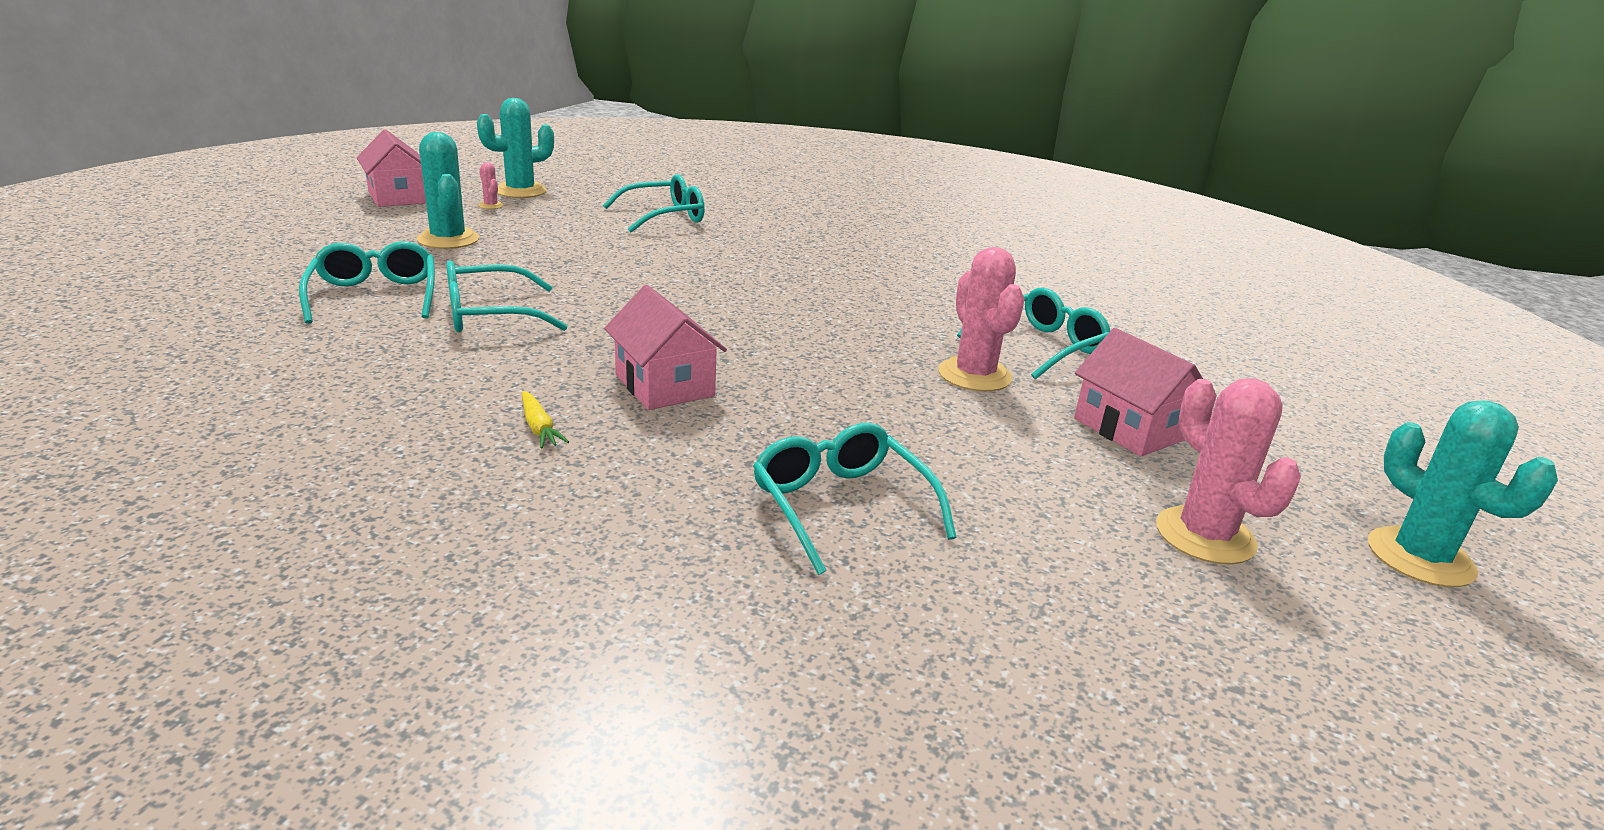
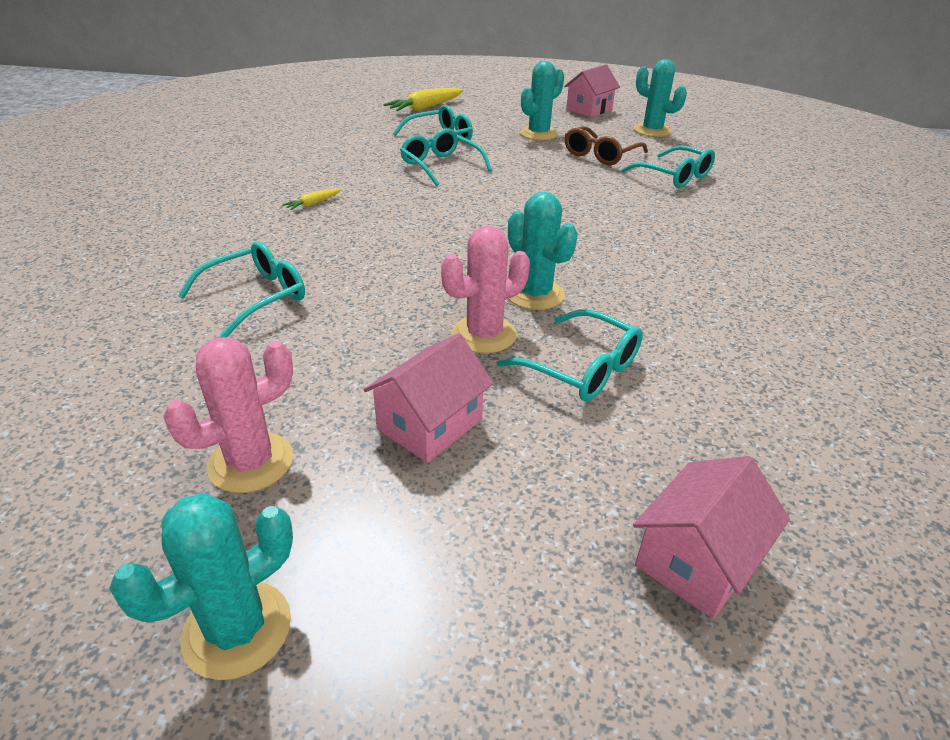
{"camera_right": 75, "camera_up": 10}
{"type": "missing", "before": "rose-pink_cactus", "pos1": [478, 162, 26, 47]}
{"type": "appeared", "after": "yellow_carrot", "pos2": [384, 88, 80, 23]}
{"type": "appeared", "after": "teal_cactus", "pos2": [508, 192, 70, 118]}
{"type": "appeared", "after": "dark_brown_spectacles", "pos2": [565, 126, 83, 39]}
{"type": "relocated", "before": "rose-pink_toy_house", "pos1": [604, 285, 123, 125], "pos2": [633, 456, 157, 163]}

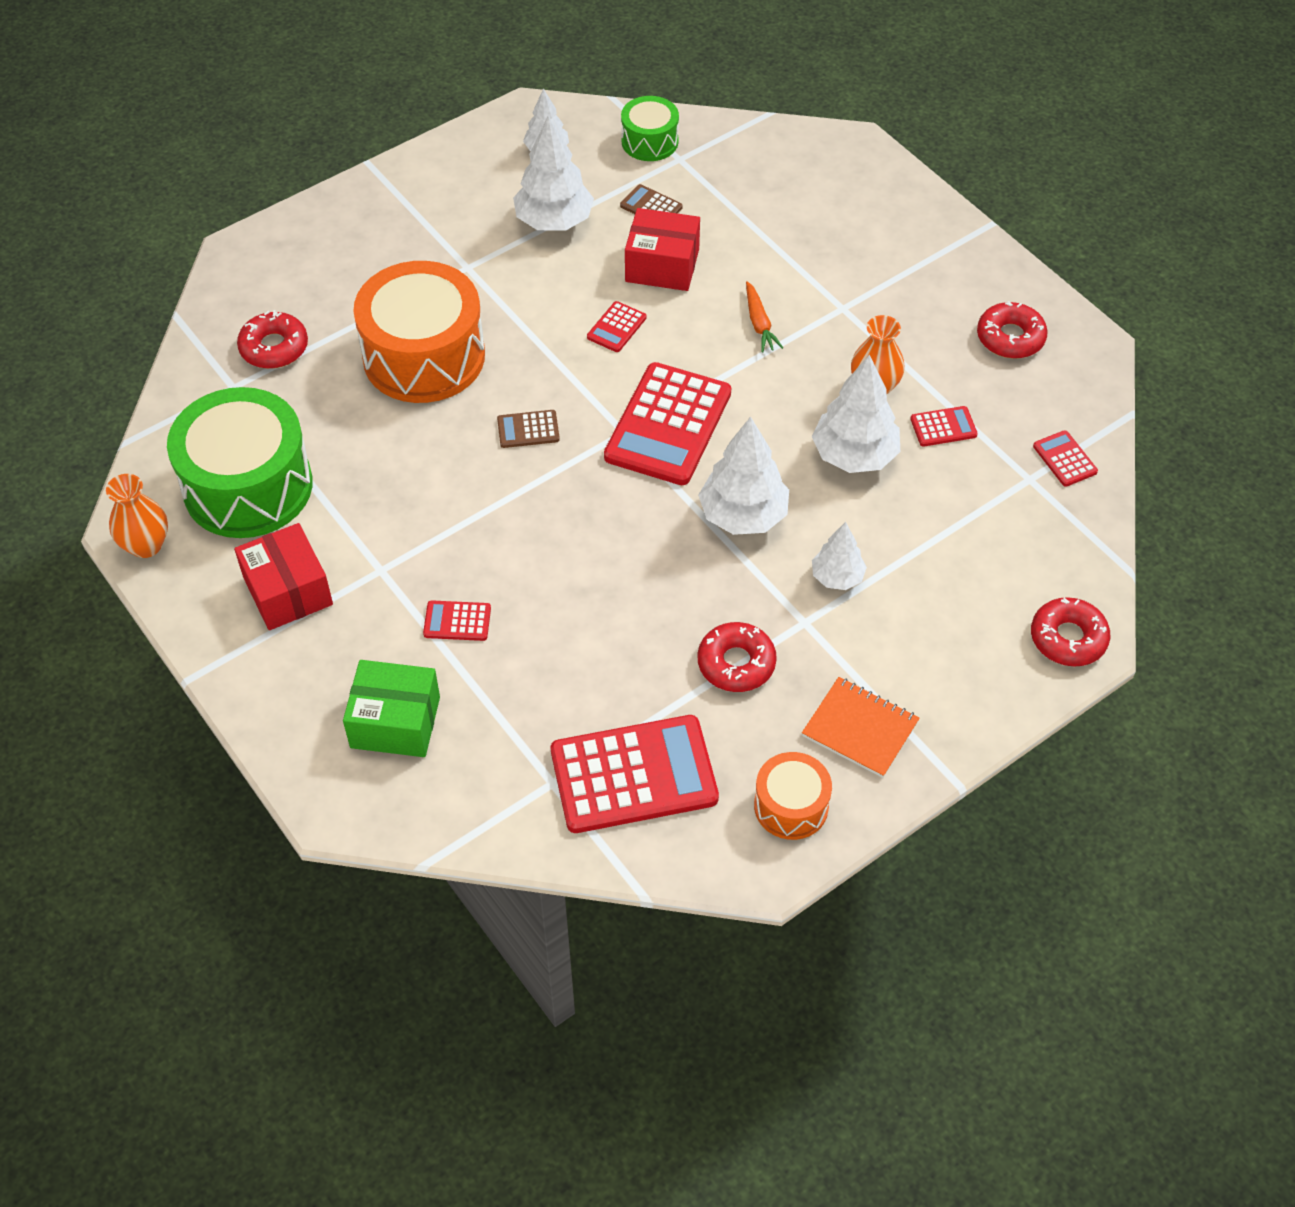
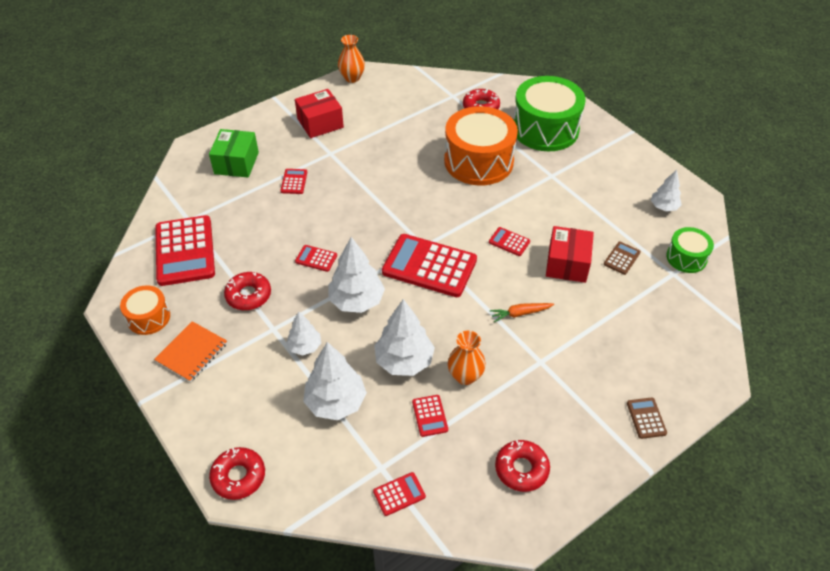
{"camera_right": 90, "camera_up": -5}
{"type": "appeared", "after": "red_pocket_calculator", "pos2": [295, 245, 42, 27]}
{"type": "relocated", "before": "emerald_drum", "pos1": [167, 387, 146, 151], "pos2": [513, 76, 73, 75]}
{"type": "relocated", "before": "dark_brown_pocket_calculator", "pos1": [497, 410, 63, 38], "pos2": [627, 397, 40, 42]}
{"type": "relocated", "before": "pure_white_toy_tree", "pos1": [513, 116, 81, 115], "pos2": [303, 342, 64, 78]}

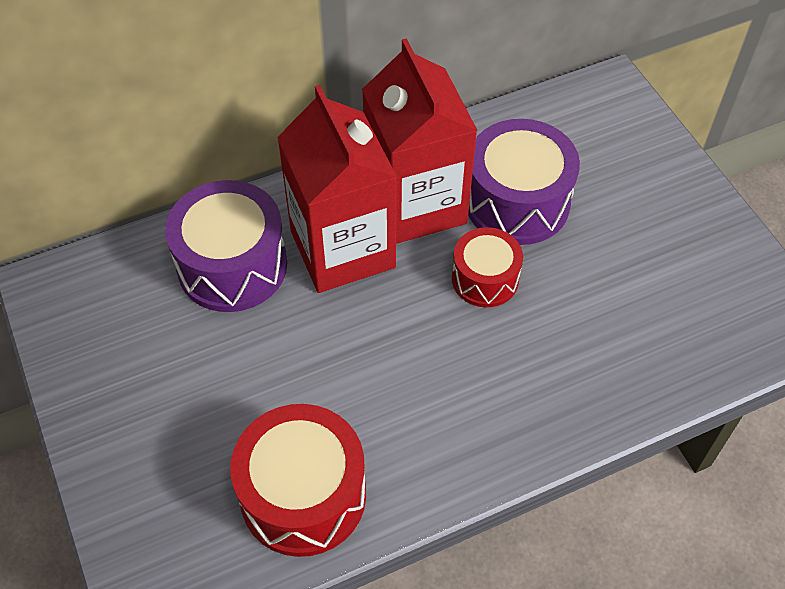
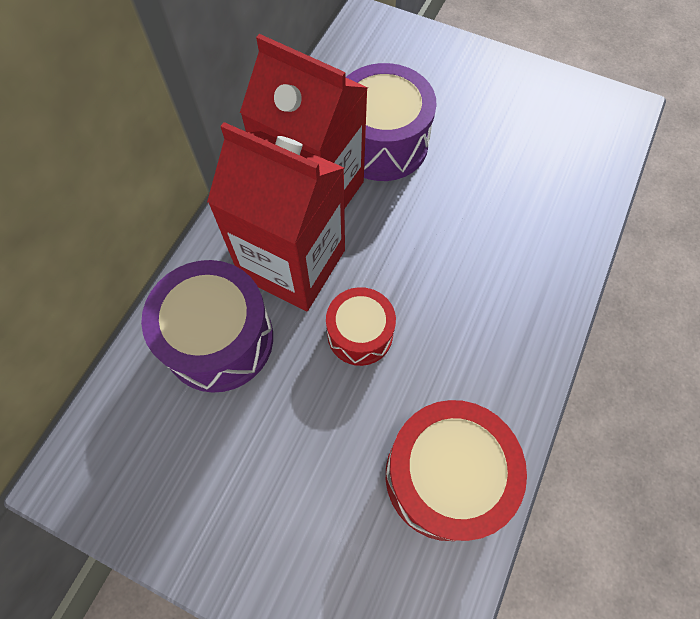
{"camera_right": -40, "camera_up": 10}
{"type": "relocated", "before": "red_drum", "pos1": [452, 227, 71, 80], "pos2": [326, 287, 70, 79]}

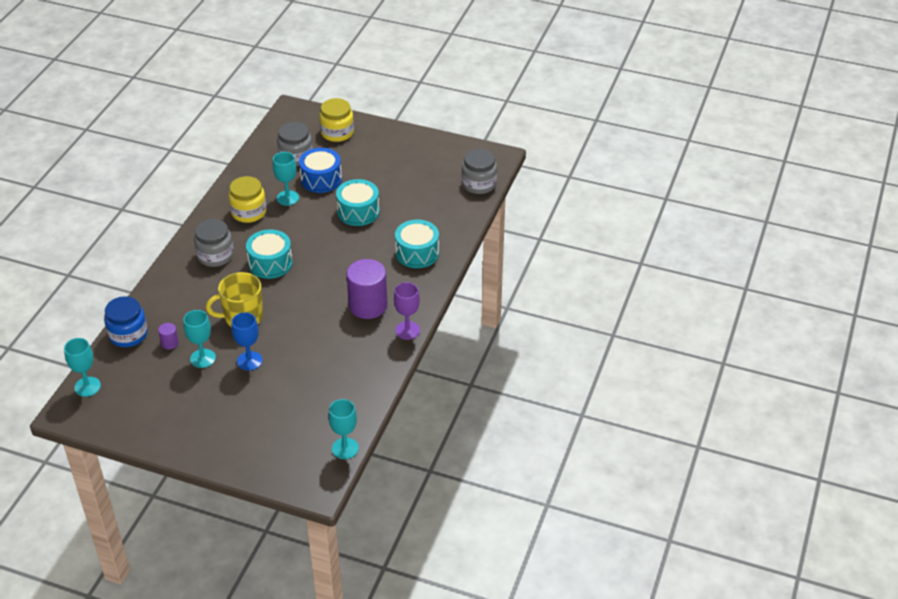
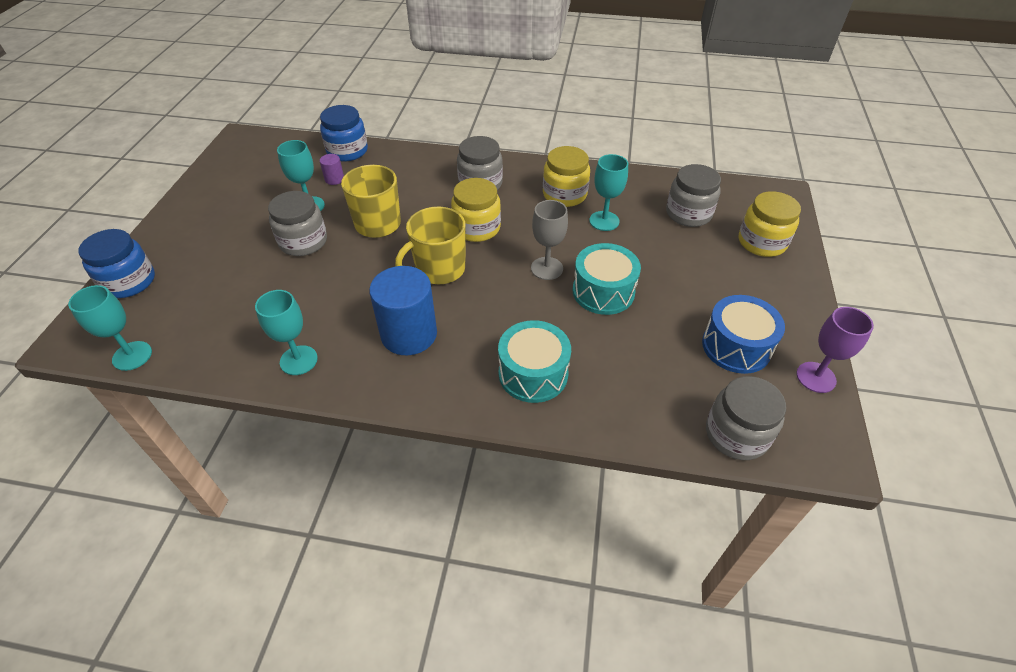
{"camera_right": 80, "camera_up": 5}
{"type": "appeared", "after": "blue_jam_jar", "pos2": [78, 229, 77, 69]}
{"type": "appeared", "after": "yellow_mug", "pos2": [395, 207, 71, 77]}
{"type": "appeared", "after": "gray_chalice", "pos2": [531, 200, 37, 80]}
{"type": "relocated", "before": "teal_chalice", "pos1": [64, 338, 37, 59], "pos2": [255, 290, 63, 85]}
{"type": "relocated", "before": "blue_drum", "pos1": [299, 148, 43, 45], "pos2": [702, 295, 83, 79]}
{"type": "relocated", "before": "violet_chalice", "pos1": [394, 282, 26, 58], "pos2": [796, 307, 78, 86]}
{"type": "exchanged", "before": "blue_chalice", "after": "gray_jam_jar", "pos1": [232, 312, 31, 59], "pos2": [268, 191, 59, 65]}
{"type": "exchanged", "before": "teal_drum", "after": "yellow_jam_jar", "pos1": [246, 229, 47, 50], "pos2": [451, 178, 50, 64]}
{"type": "colour", "before": "violet_solid_cylinder", "after": "blue_solid_cylinder", "pos1": [346, 259, 41, 60], "pos2": [369, 266, 68, 89]}

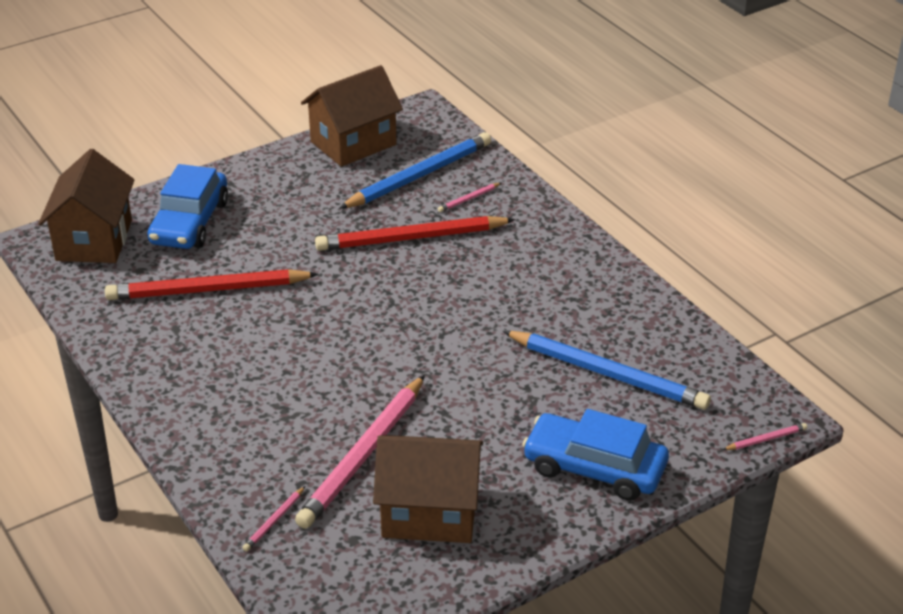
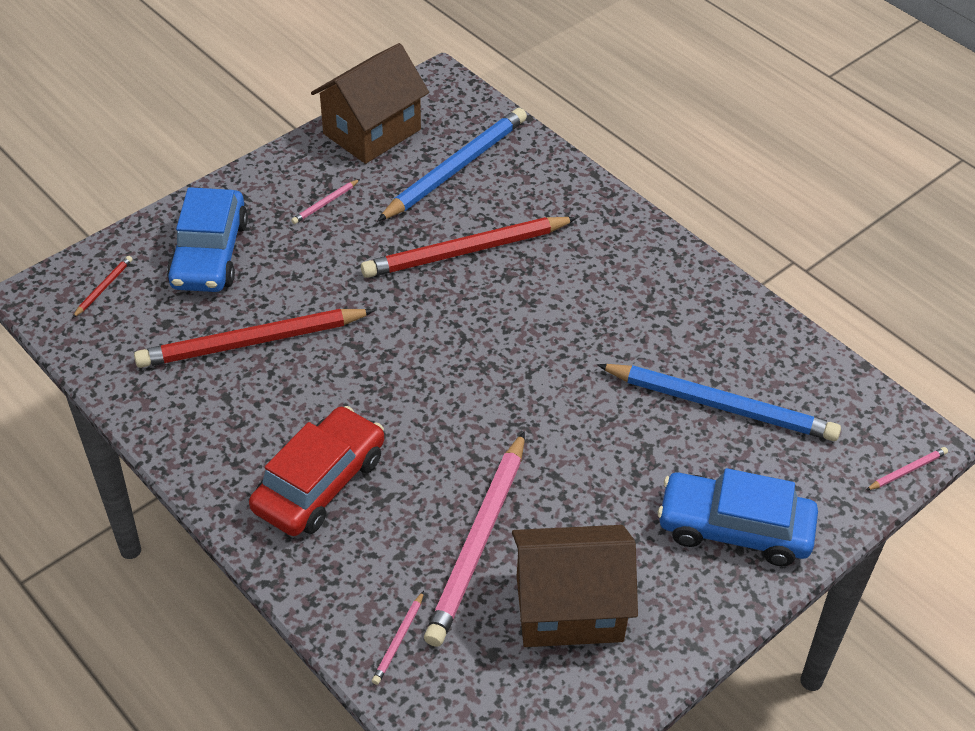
{"camera_right": -10, "camera_up": 10}
{"type": "appeared", "after": "red_toy_car", "pos2": [249, 406, 135, 130]}
{"type": "relocated", "before": "rose-pink_lead_pencil", "pos1": [438, 182, 64, 30], "pos2": [291, 179, 69, 45]}
{"type": "exchanged", "before": "dark_brown_toy_house", "after": "red_lead_pencil", "pos1": [38, 149, 97, 114], "pos2": [72, 256, 61, 62]}

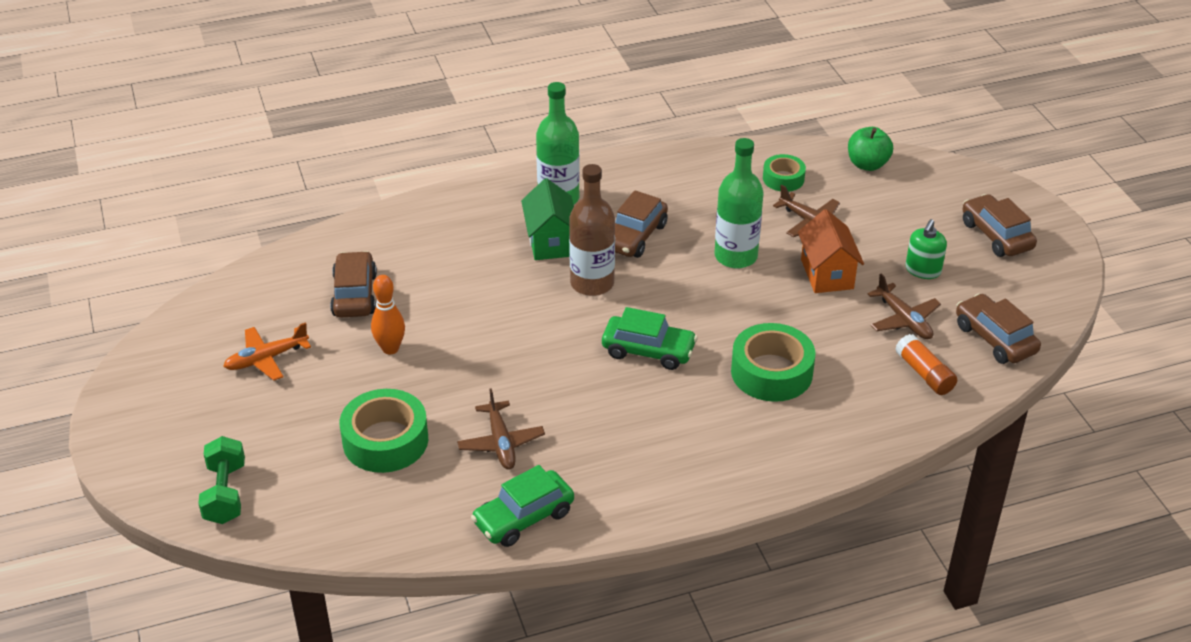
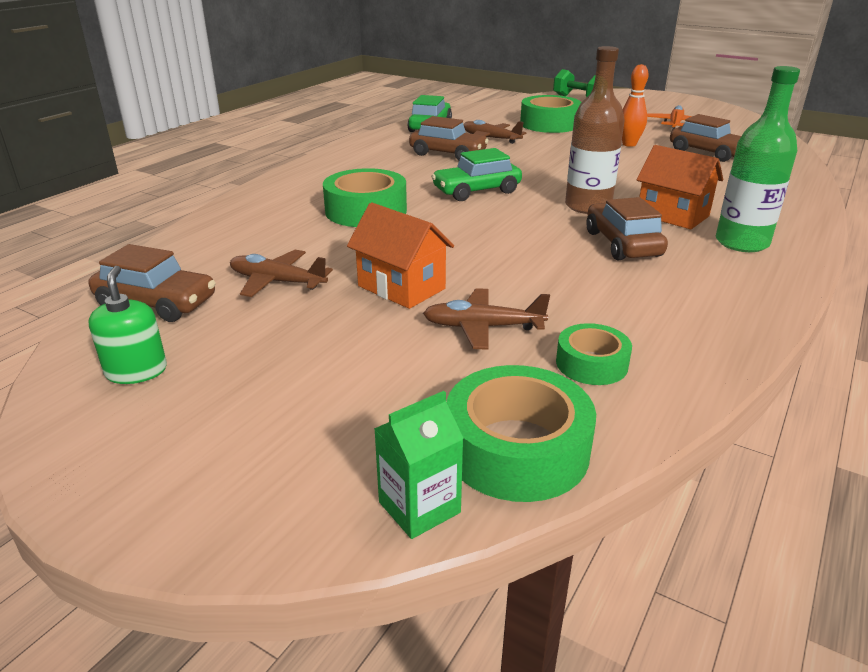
{"camera_right": 140, "camera_up": -10}
{"type": "missing", "before": "emerald_bottle", "pos1": [714, 138, 50, 130]}
{"type": "missing", "before": "bright_orange_glue_stick", "pos1": [895, 334, 62, 61]}
{"type": "appeared", "after": "emerald_juice_carton", "pos2": [374, 391, 90, 148]}
{"type": "relocated", "before": "emerald_soap_dispenser", "pos1": [906, 219, 41, 60], "pos2": [89, 266, 78, 118]}
{"type": "relocated", "before": "dark_brown_toy_car", "pos1": [963, 194, 74, 63], "pos2": [409, 116, 80, 44]}
{"type": "exchanged", "before": "emerald_apple", "after": "emerald_tape", "pos1": [848, 127, 45, 44], "pos2": [446, 365, 150, 137]}
{"type": "colour", "before": "emerald_toy_house", "after": "bright_orange_toy_house", "pos1": [521, 178, 53, 82], "pos2": [636, 145, 87, 84]}

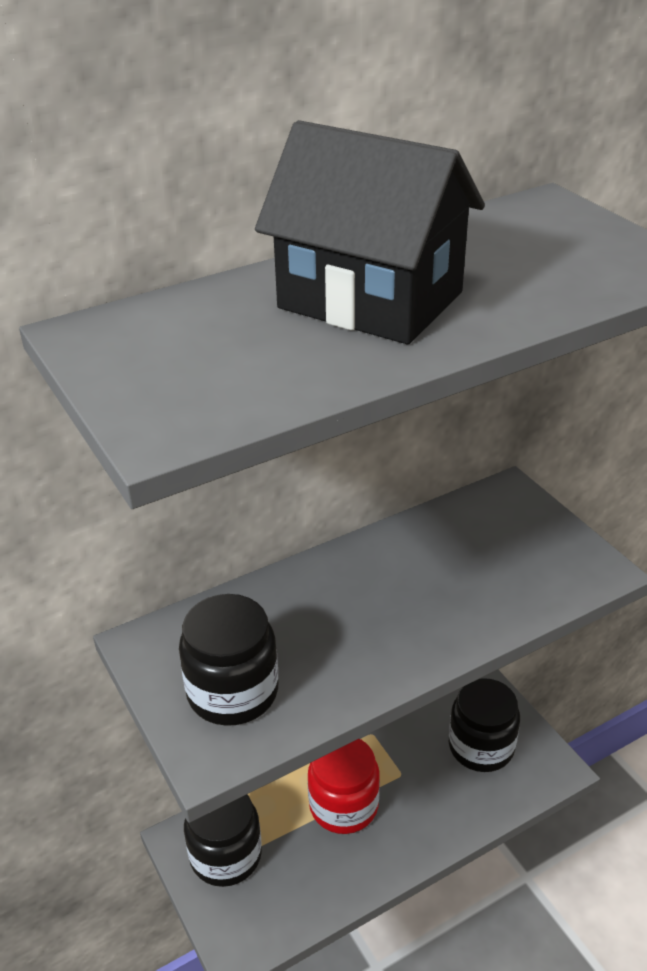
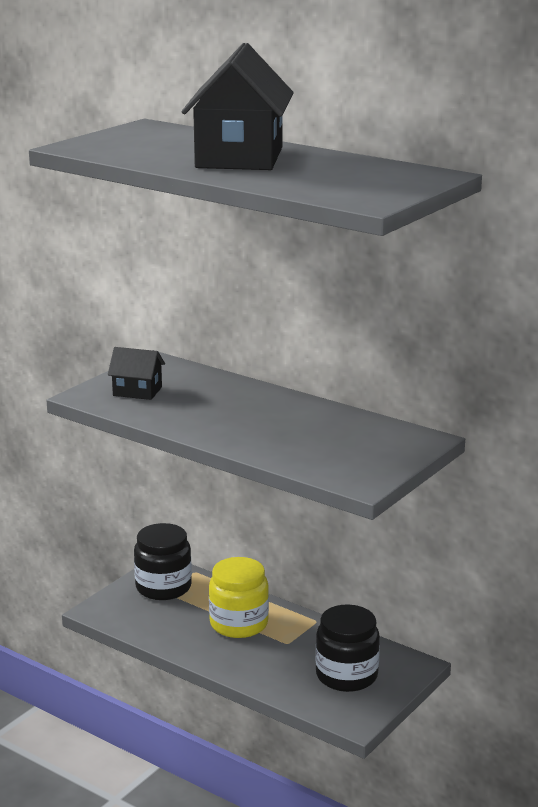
{"camera_right": 65, "camera_up": -15}
{"type": "exchanged", "before": "ebony_jam_jar", "after": "ebony_toy_house", "pos1": [179, 594, 99, 132], "pos2": [108, 347, 57, 53]}
{"type": "colour", "before": "red_jam_jar", "after": "yellow_jam_jar", "pos1": [308, 739, 72, 95], "pos2": [209, 557, 60, 81]}

